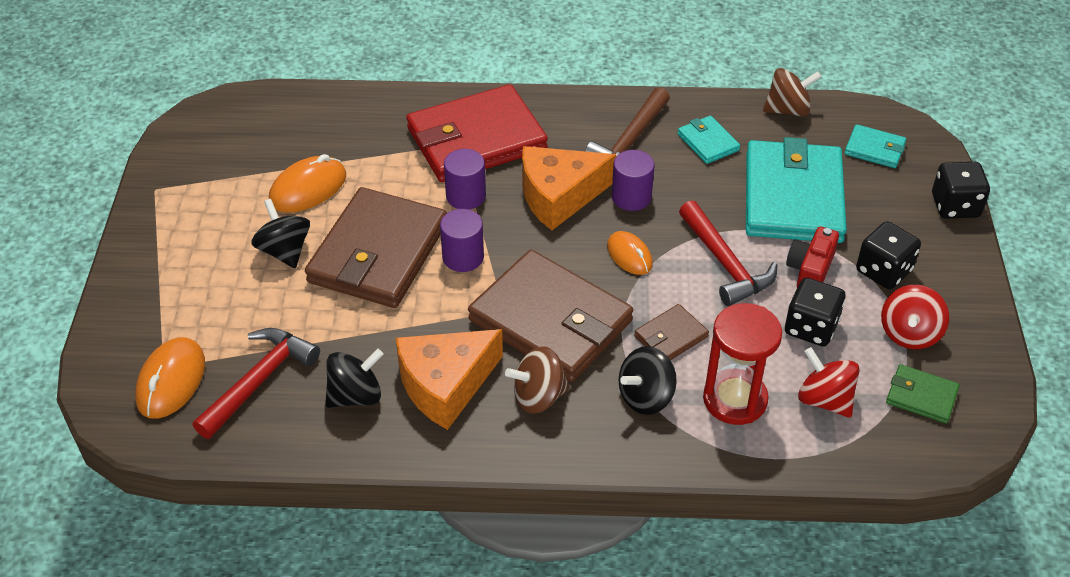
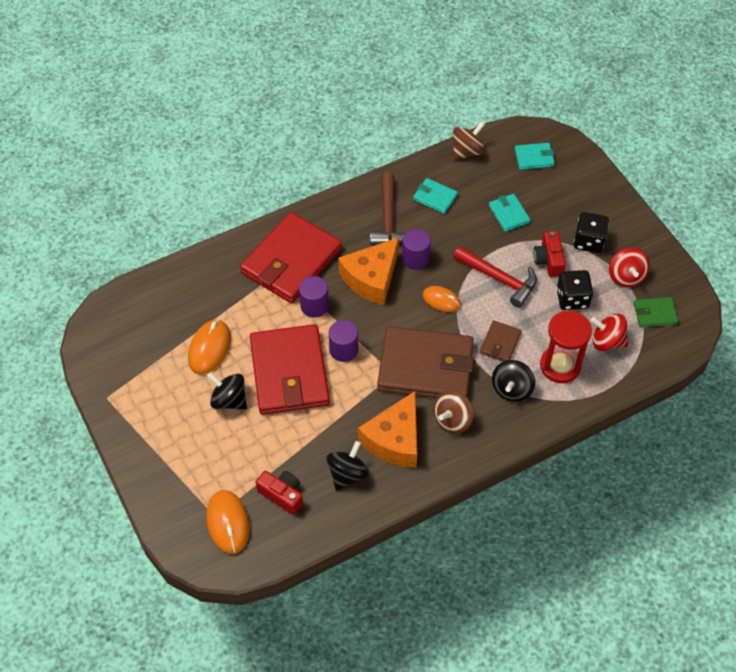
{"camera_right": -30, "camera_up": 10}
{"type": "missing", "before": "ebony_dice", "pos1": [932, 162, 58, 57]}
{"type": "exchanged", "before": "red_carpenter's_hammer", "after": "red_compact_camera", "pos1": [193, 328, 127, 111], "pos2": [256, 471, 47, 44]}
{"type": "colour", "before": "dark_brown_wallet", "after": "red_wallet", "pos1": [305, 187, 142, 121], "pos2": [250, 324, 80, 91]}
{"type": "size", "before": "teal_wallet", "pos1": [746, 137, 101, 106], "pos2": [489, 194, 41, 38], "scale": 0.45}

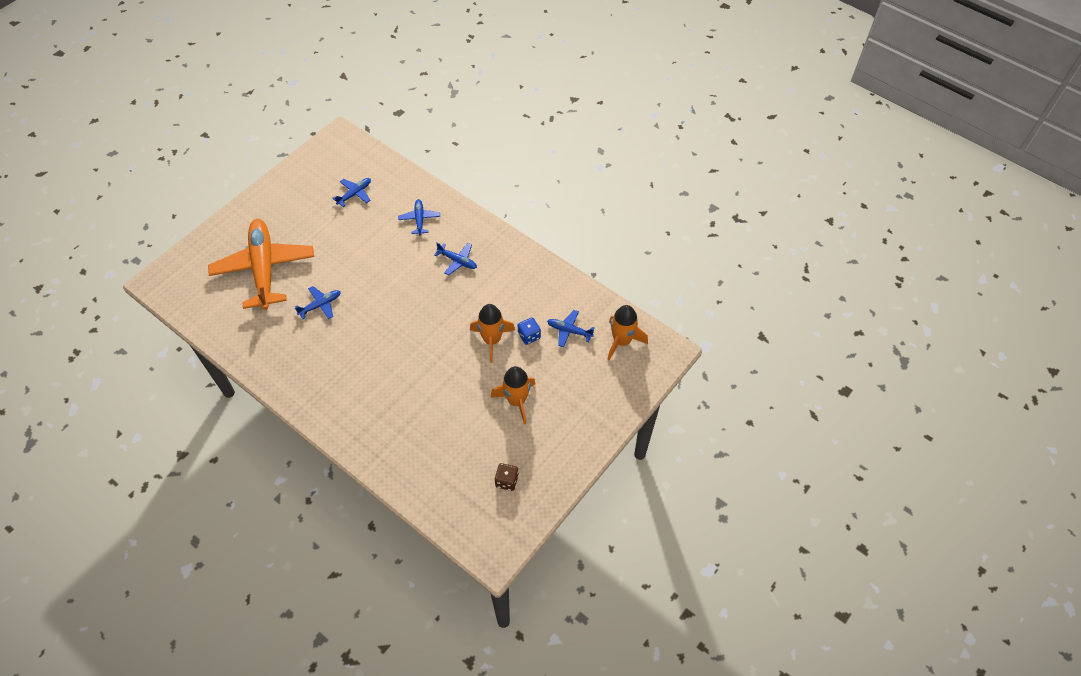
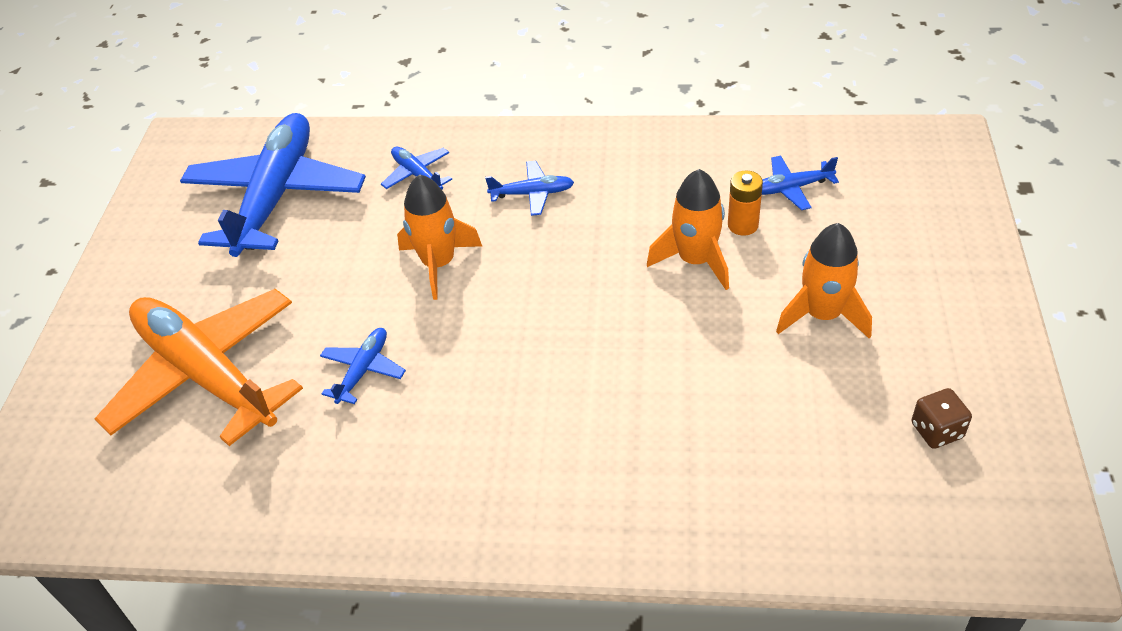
{"camera_right": -30, "camera_up": -10}
{"type": "relocated", "before": "bright_orange_spaceship", "pos1": [607, 305, 41, 55], "pos2": [397, 174, 85, 126]}
{"type": "exchanged", "before": "blue_dice", "after": "bright_orange_battery", "pos1": [518, 317, 23, 28], "pos2": [728, 171, 35, 65]}
{"type": "size", "before": "blue_toy_plane", "pos1": [333, 178, 38, 29], "pos2": [180, 113, 186, 144], "scale": 2.38}

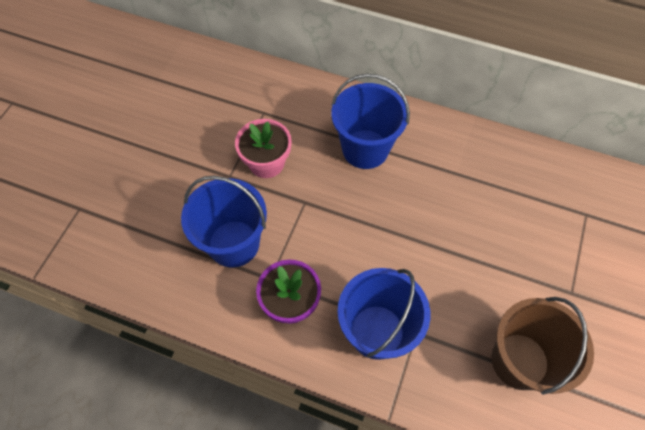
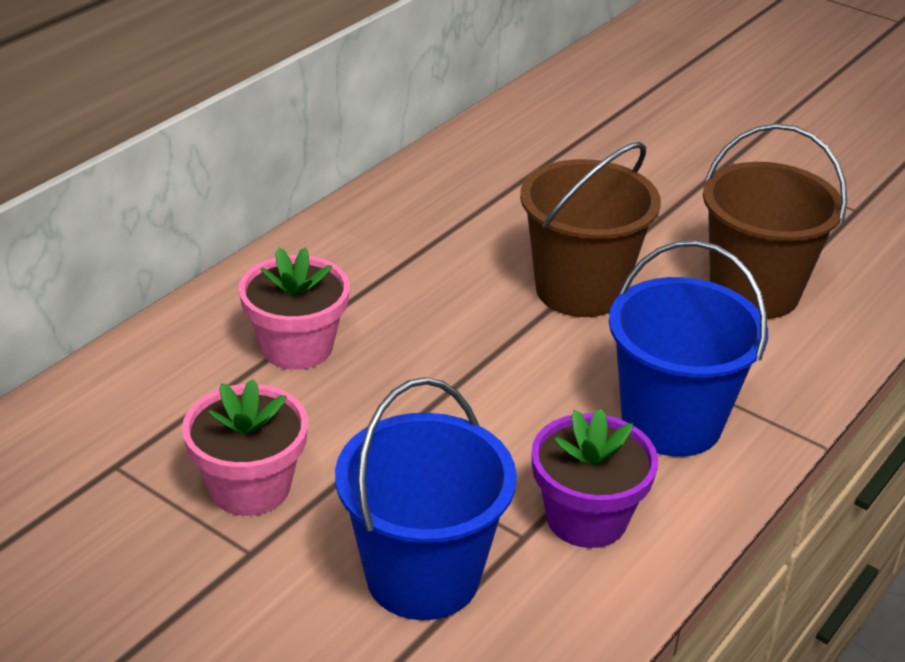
{"camera_right": -75, "camera_up": -25}
{"type": "appeared", "after": "dark_brown_sand_bucket", "pos2": [520, 142, 141, 175]}
{"type": "exchanged", "before": "blue_sand_bucket", "after": "rose-pink_potted_plant", "pos1": [331, 74, 79, 95], "pos2": [239, 247, 111, 123]}

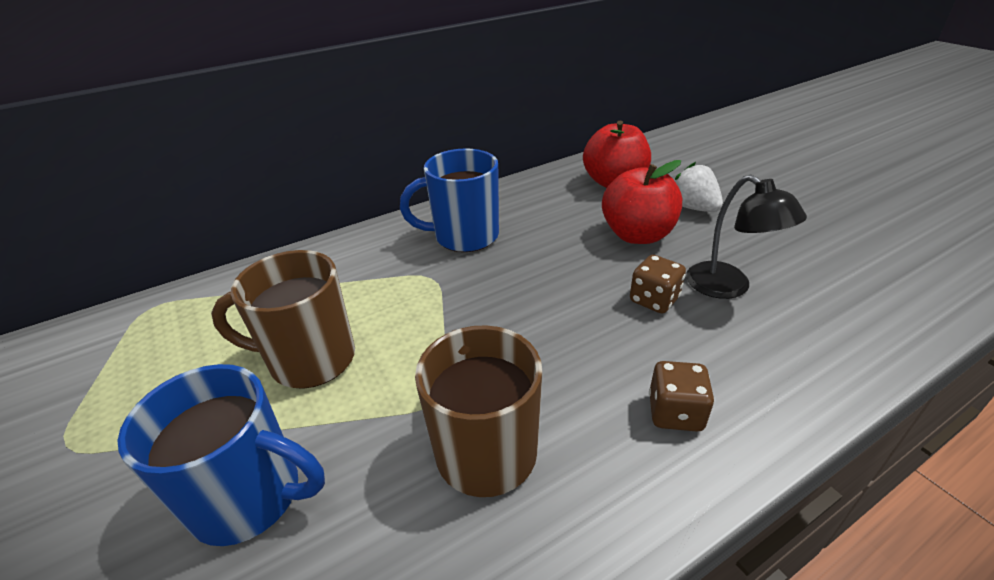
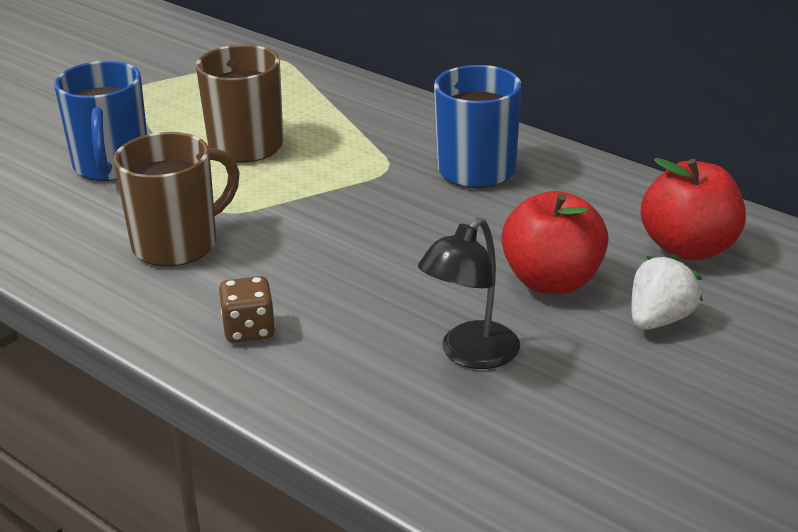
{"camera_right": 70, "camera_up": -5}
{"type": "missing", "before": "dark_brown_dice", "pos1": [630, 255, 56, 59]}

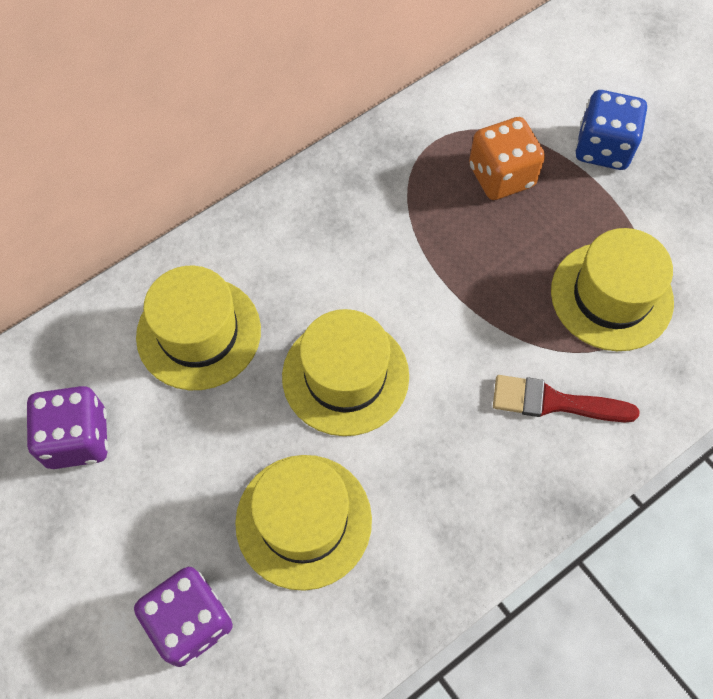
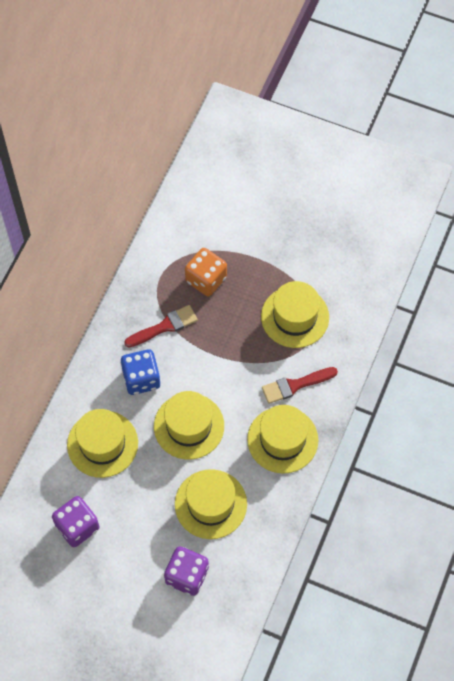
{"camera_right": -30, "camera_up": 0}
{"type": "appeared", "after": "red_paintbrush", "pos2": [124, 305, 74, 42]}
{"type": "appeared", "after": "yellow_hat", "pos2": [247, 405, 71, 69]}
{"type": "relocated", "before": "blue_dice", "pos1": [575, 90, 72, 80], "pos2": [120, 349, 41, 46]}

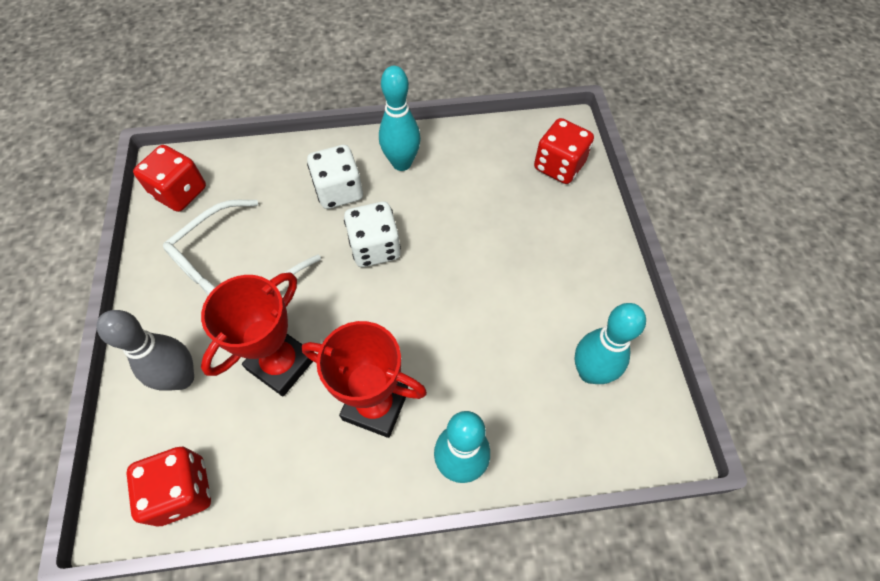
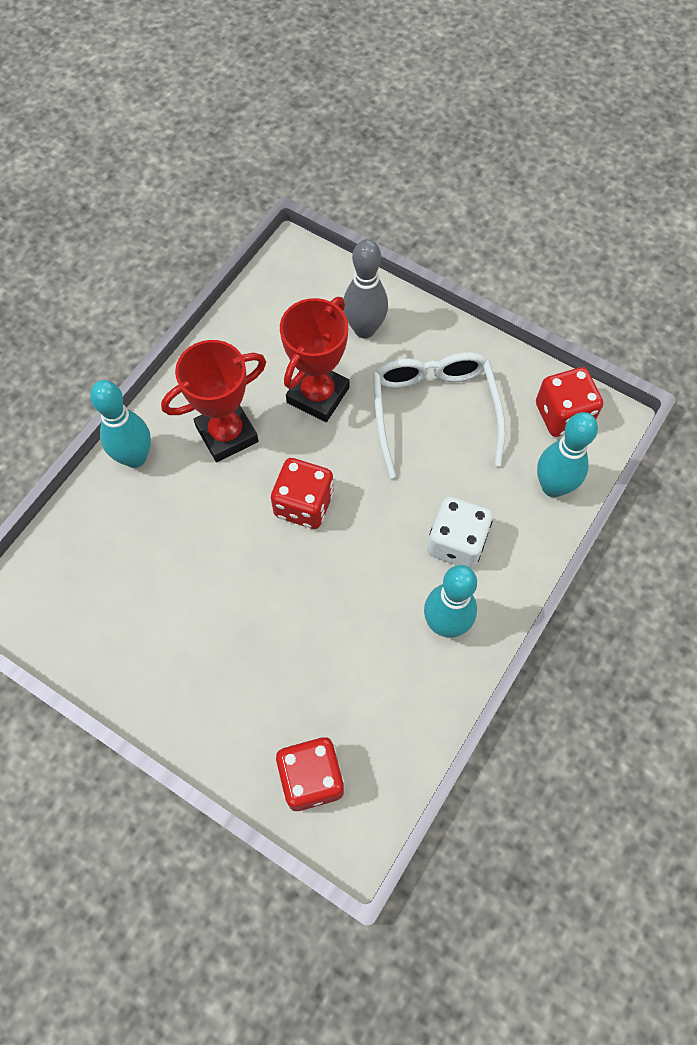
{"camera_right": 130, "camera_up": 5}
{"type": "missing", "before": "pure_white_dice", "pos1": [344, 202, 57, 65]}
{"type": "relocated", "before": "red_dice", "pos1": [126, 447, 85, 80], "pos2": [271, 458, 63, 71]}
{"type": "relocated", "before": "teal_bowling_pin", "pos1": [574, 303, 72, 81], "pos2": [537, 412, 61, 85]}
{"type": "spun", "before": "red_award_cup", "pos1": [201, 272, 112, 124], "pos2": [280, 297, 69, 125], "turn": 45}

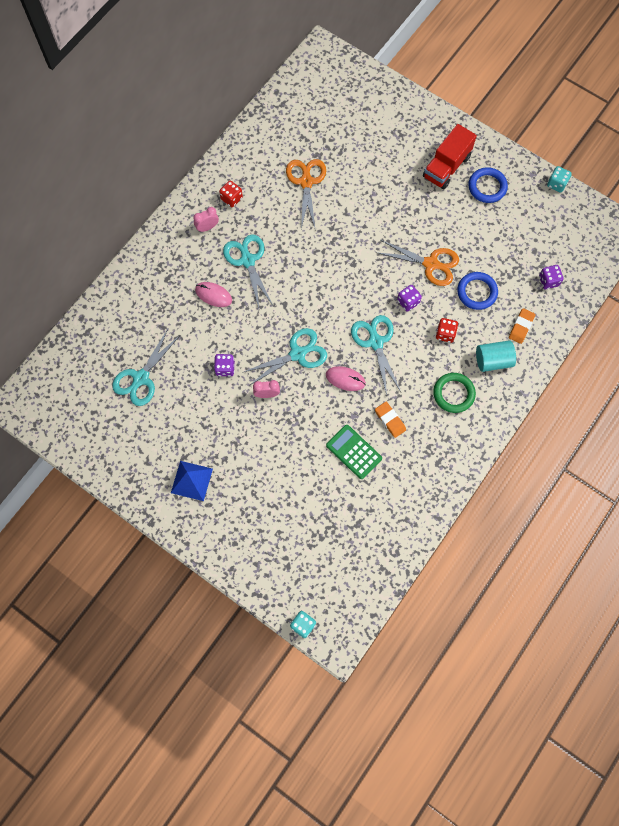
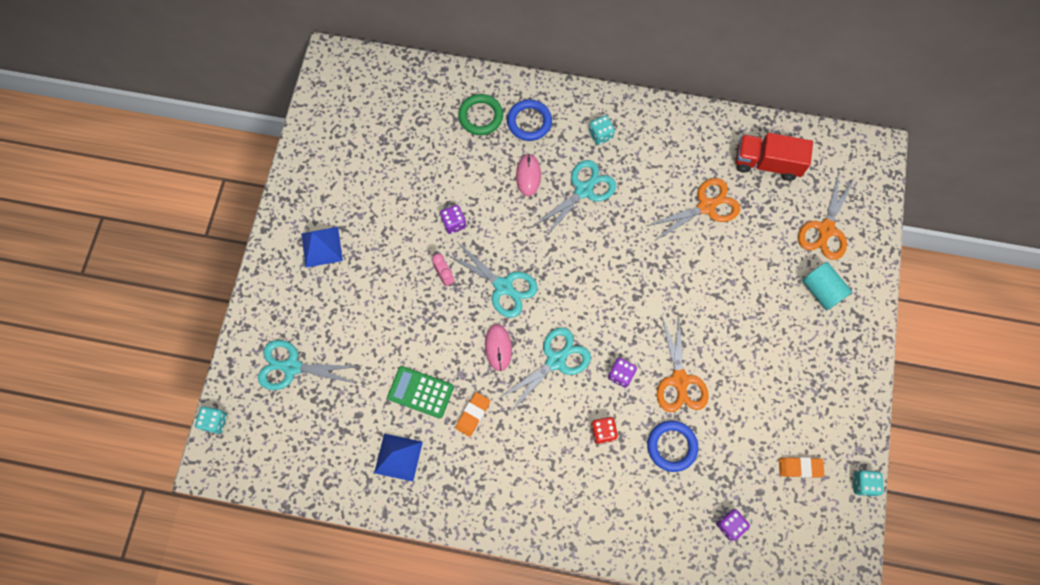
{"camera_right": 65, "camera_up": 0}
{"type": "missing", "before": "red_dice", "pos1": [219, 181, 24, 26]}
{"type": "appeared", "after": "blue_pyramid", "pos2": [374, 434, 49, 47]}
{"type": "appeared", "after": "bright_orange_shears", "pos2": [798, 172, 57, 88]}
{"type": "relocated", "before": "teal_shears", "pos1": [112, 329, 68, 77], "pos2": [258, 340, 104, 50]}
{"type": "relocated", "before": "red_toy_truck", "pos1": [423, 124, 54, 65], "pos2": [736, 133, 77, 48]}
{"type": "relocated", "before": "emerald_torus", "pos1": [433, 373, 43, 40], "pos2": [458, 94, 45, 41]}
{"type": "relocated", "before": "blue_torus", "pos1": [469, 167, 39, 36], "pos2": [507, 99, 45, 42]}
{"type": "relocated", "before": "teal_solid_cylinder", "pos1": [476, 340, 40, 32], "pos2": [802, 262, 50, 48]}
{"type": "relocated", "before": "bright_orange_eraser", "pos1": [509, 308, 27, 36], "pos2": [779, 457, 45, 21]}
{"type": "exchanged", "before": "rose-pink_clock", "after": "teal_dice", "pos1": [193, 207, 26, 25], "pos2": [589, 115, 26, 30]}
{"type": "spun", "before": "emerald_pocket_calculator", "pos1": [326, 425, 56, 54], "pos2": [387, 366, 67, 53], "turn": -90}

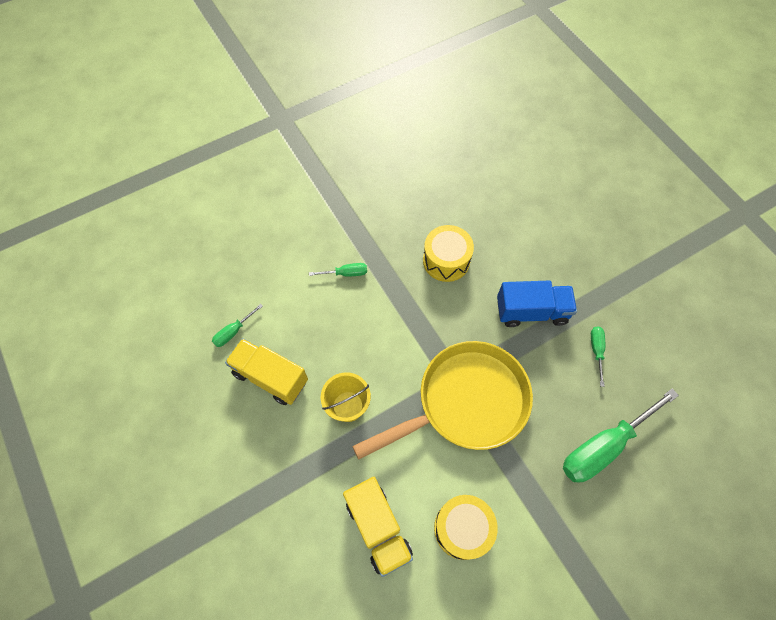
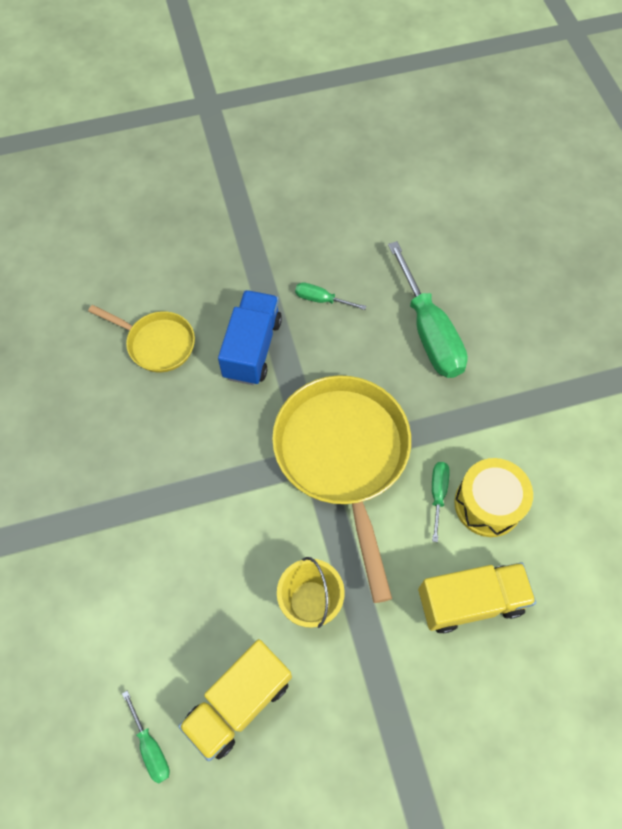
{"camera_right": -75, "camera_up": 0}
{"type": "missing", "before": "yellow_drum", "pos1": [423, 225, 51, 57]}
{"type": "appeared", "after": "yellow_pan", "pos2": [88, 305, 107, 67]}
{"type": "relocated", "before": "emerald_flat_screwdriver", "pos1": [309, 263, 58, 14], "pos2": [432, 462, 18, 80]}

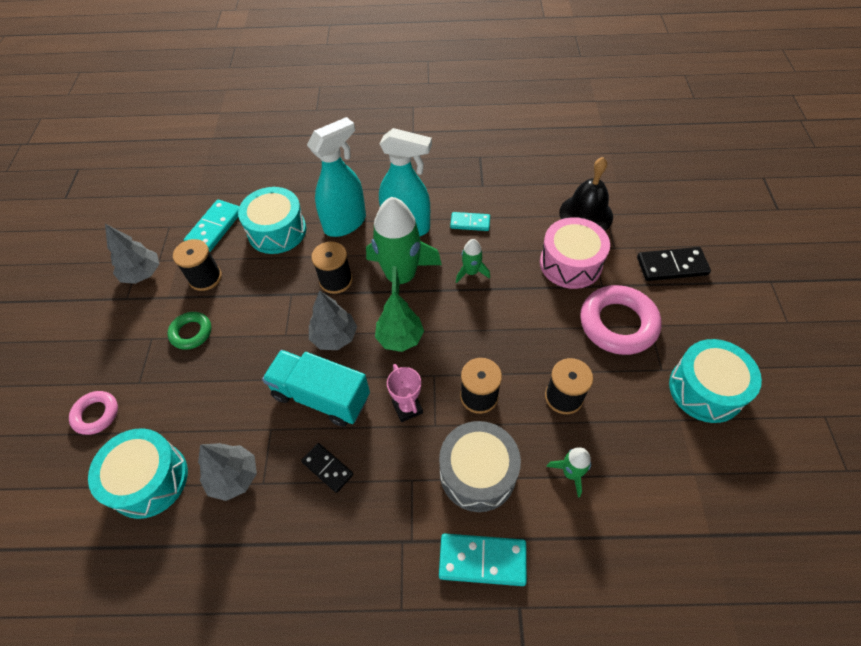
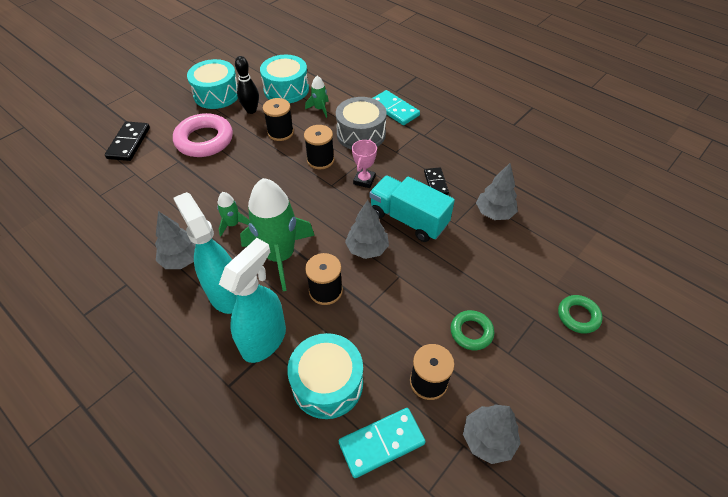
{"camera_right": -140, "camera_up": -5}
{"type": "missing", "before": "emerald_toy_tree", "pos1": [375, 291, 49, 61]}
{"type": "missing", "before": "rose-pink_drum", "pos1": [540, 217, 70, 72]}
{"type": "missing", "before": "ebony_hand_bell", "pos1": [559, 157, 54, 74]}
{"type": "appeared", "after": "ebony_bowling_pin", "pos2": [235, 56, 24, 58]}
{"type": "relocated", "before": "teal_drum", "pos1": [88, 428, 100, 91], "pos2": [260, 55, 49, 48]}
{"type": "exchanged", "before": "teal_domino", "after": "gray_toy_tree", "pos1": [450, 212, 40, 19], "pos2": [155, 211, 41, 58]}
{"type": "colour", "before": "rose-pink_torus", "after": "emerald_torus", "pos1": [69, 391, 49, 44], "pos2": [558, 295, 45, 39]}
{"type": "spun", "before": "teal_toy_truck", "pos1": [262, 350, 108, 77], "pos2": [370, 176, 85, 66], "turn": 150}
{"type": "spun", "before": "teal_spray_cleaner", "pos1": [307, 117, 59, 120], "pos2": [219, 238, 67, 125], "turn": 120}
{"type": "spun", "before": "ebony_domino", "pos1": [637, 247, 74, 34], "pos2": [105, 121, 45, 40], "turn": 60}

